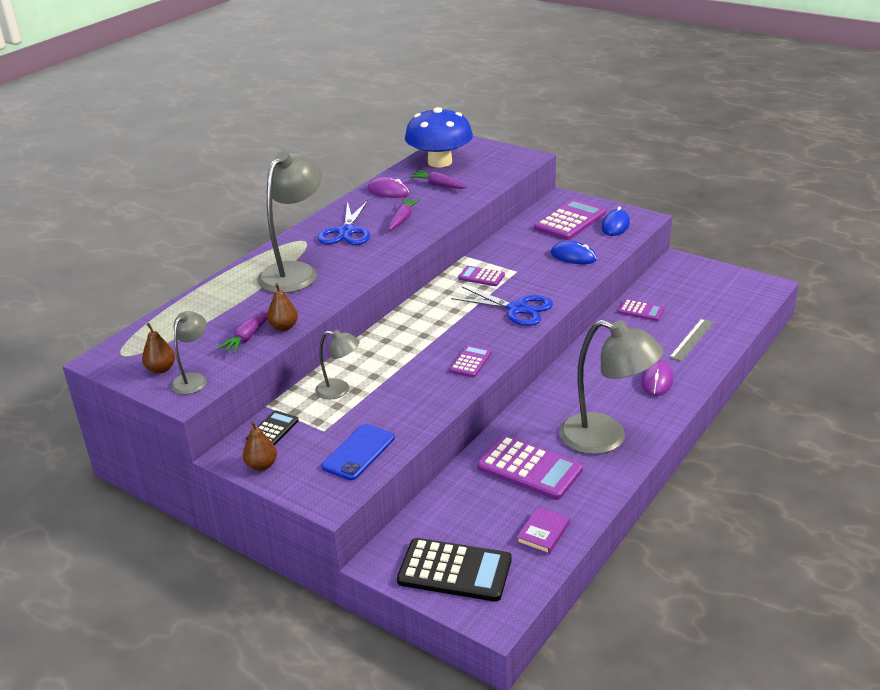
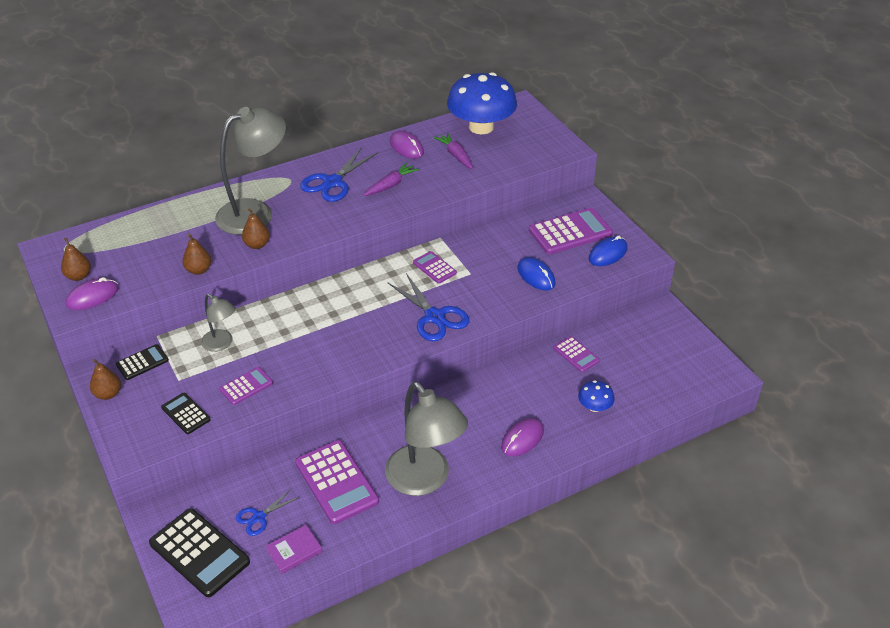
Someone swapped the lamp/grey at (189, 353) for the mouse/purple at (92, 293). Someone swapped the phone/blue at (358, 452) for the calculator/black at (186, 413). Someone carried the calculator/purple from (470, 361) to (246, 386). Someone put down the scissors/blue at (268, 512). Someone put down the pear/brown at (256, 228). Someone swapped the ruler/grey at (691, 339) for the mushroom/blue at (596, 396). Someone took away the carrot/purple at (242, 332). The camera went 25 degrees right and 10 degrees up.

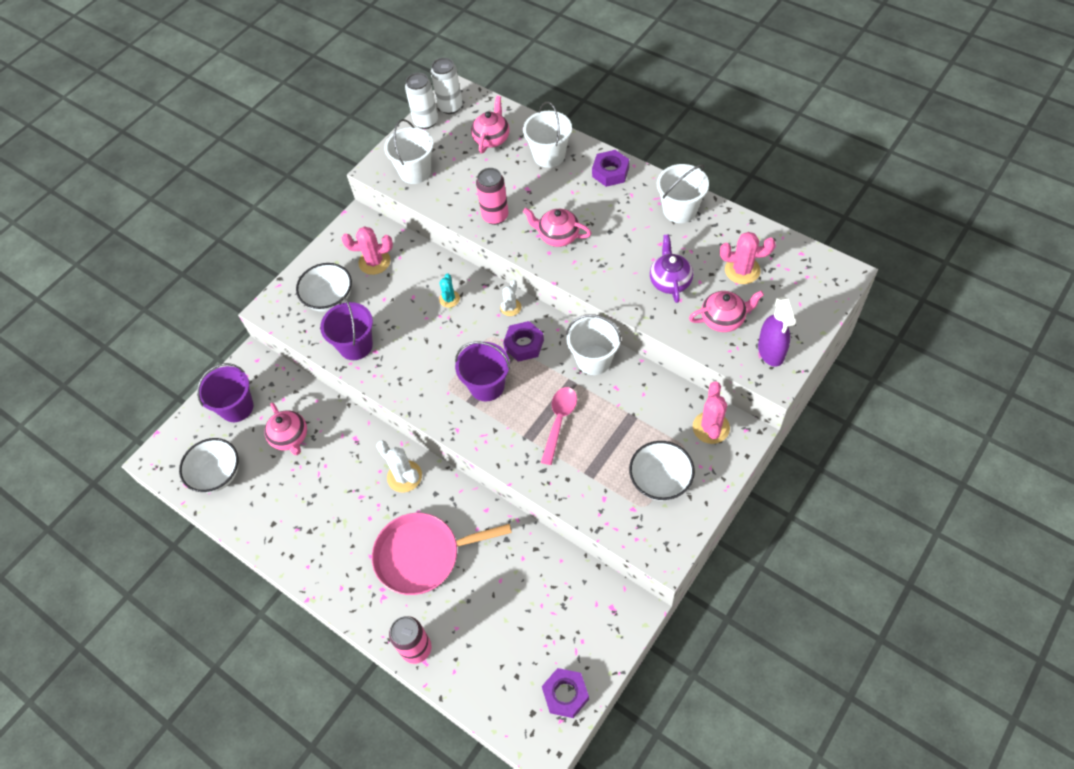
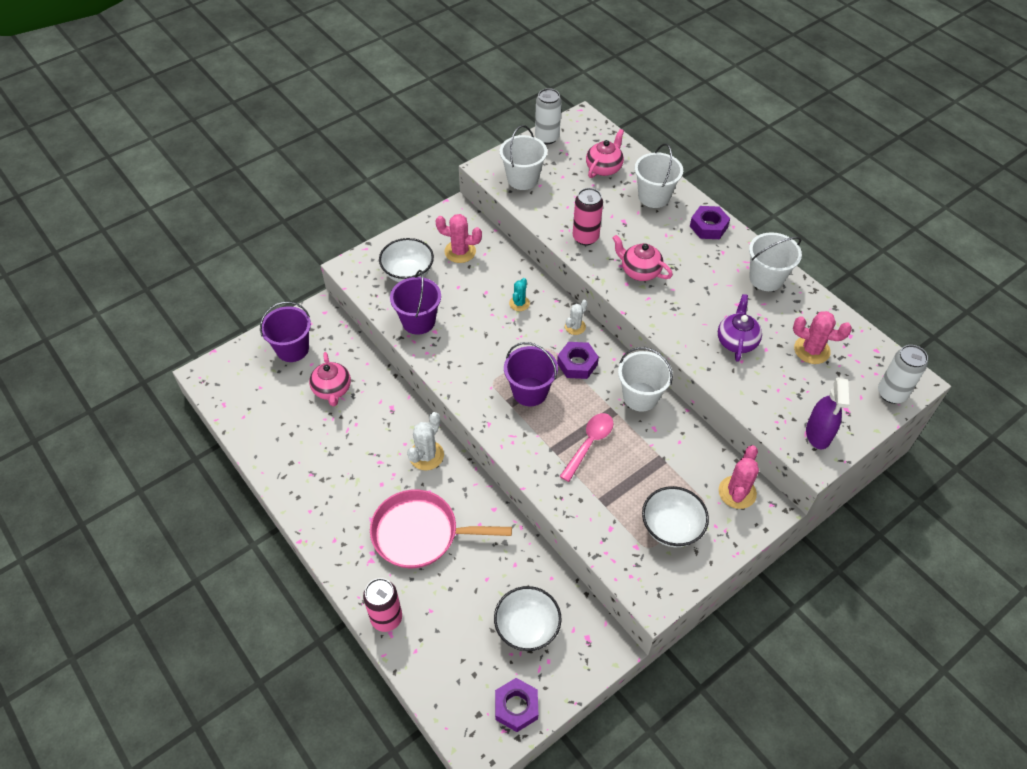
Someone rotated the cactus/white at (399, 466) by 60 degrees clockwise. Someone carried the bowl/white from (209, 465) to (528, 618). Someone carried the can/white from (446, 86) to (903, 374). Someone took away the teapot/pink at (726, 311). The camera went 10 degrees right and 5 degrees down.

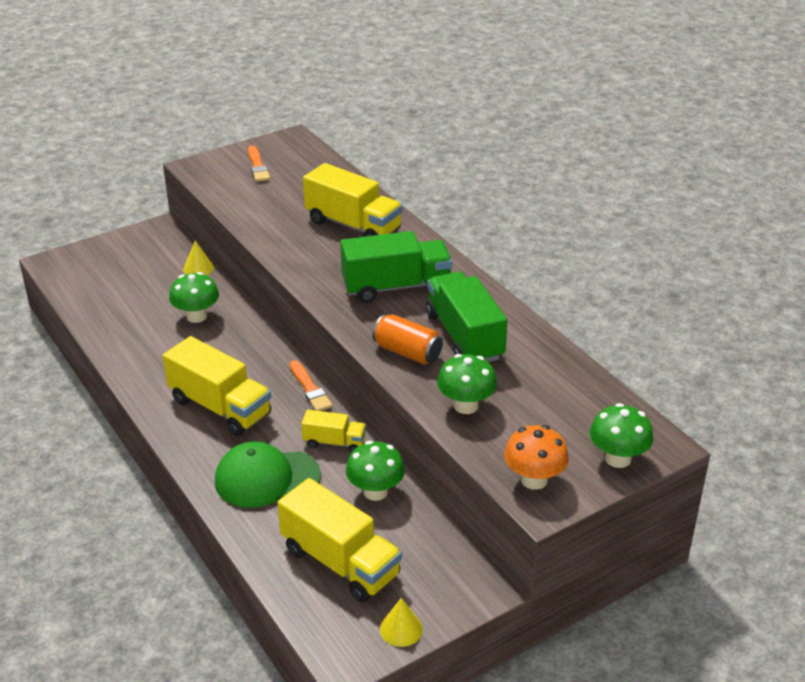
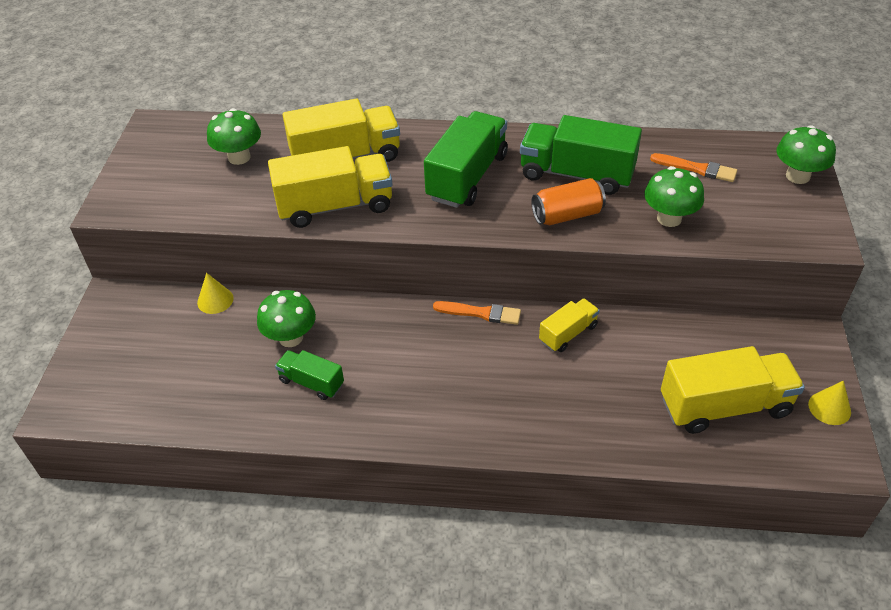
Someone carried the mushroom/green from (375, 471) to (234, 136). Someone carried the truck/yellow from (217, 386) to (330, 187). Someone put down the truck/green at (309, 375). Someone carried the brush/orange from (259, 163) to (693, 167). Someone took away the cap/green at (268, 475). Someone took away the mushroom/orange at (536, 457). The camera went 50 degrees left and 10 degrees up.

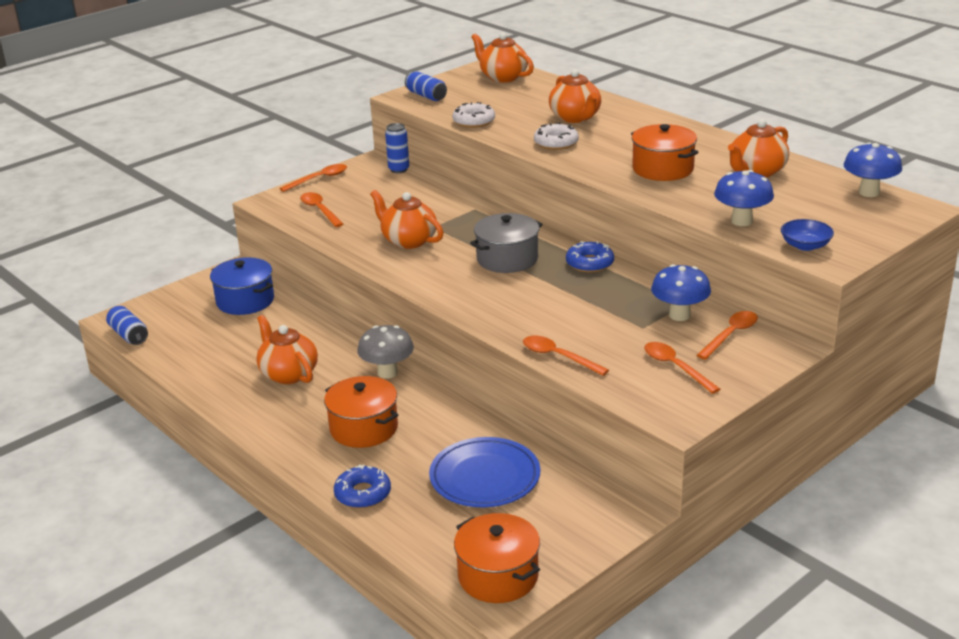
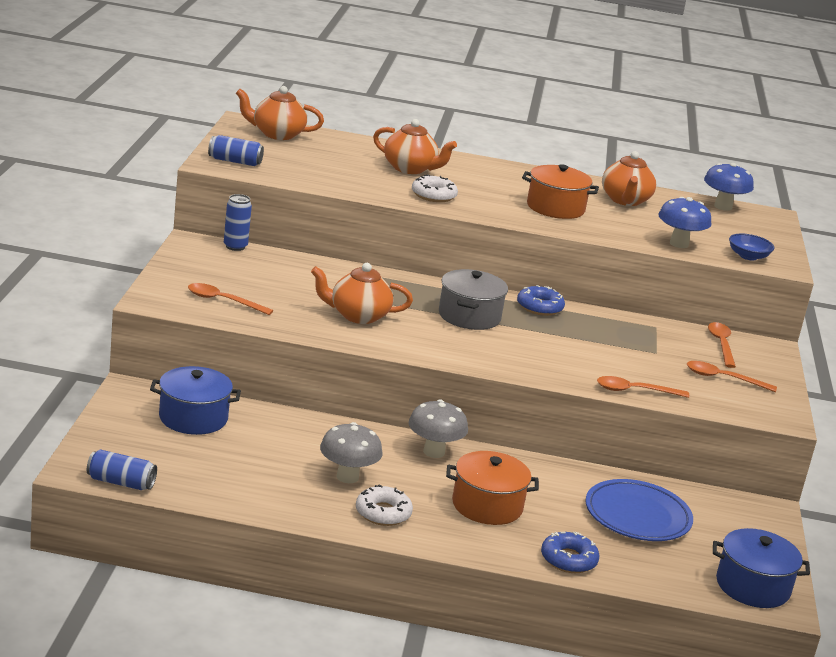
Someone swapped the teapot/orange at (287, 349) for the mushroom/grey at (351, 452). Someone carried the donut/white from (473, 115) to (384, 505). Someone repainted the pot/orange at (497, 558), which became the pot/blue at (761, 568). Someone took away the spoon/orange at (313, 178). Someone took away the mushroom/blue at (681, 292). The camera went 45 degrees left and 5 degrees down.

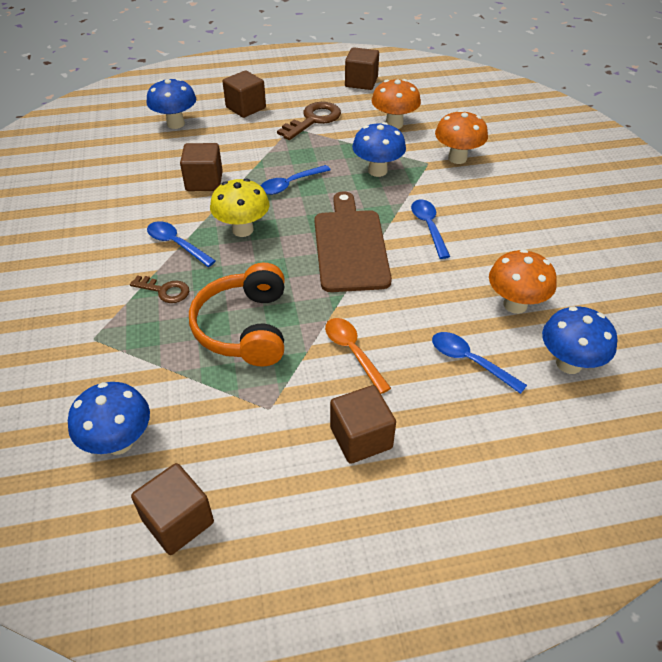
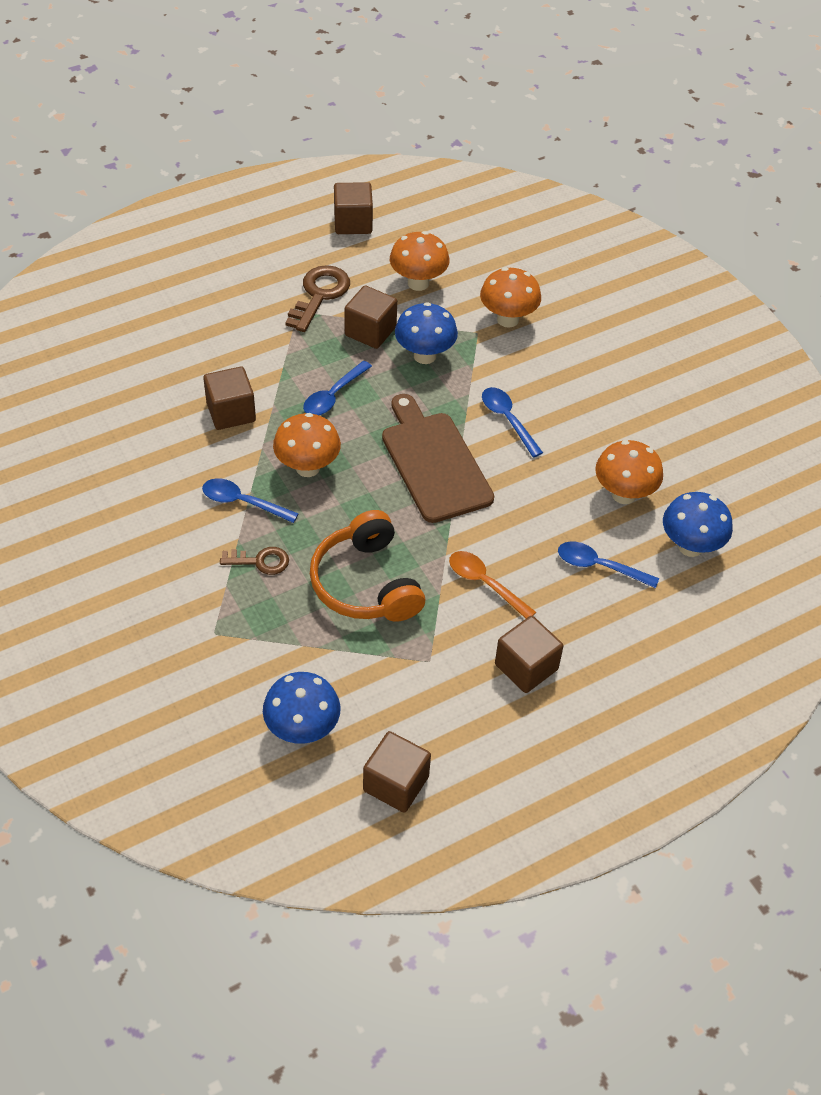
Someone repainted the mushroom/yellow at (240, 207), which became the mushroom/orange at (307, 445). Someone carried the cube/brown from (244, 94) to (370, 317). Someone took away the mushroom/blue at (171, 103). The camera went 20 degrees left and 5 degrees up.

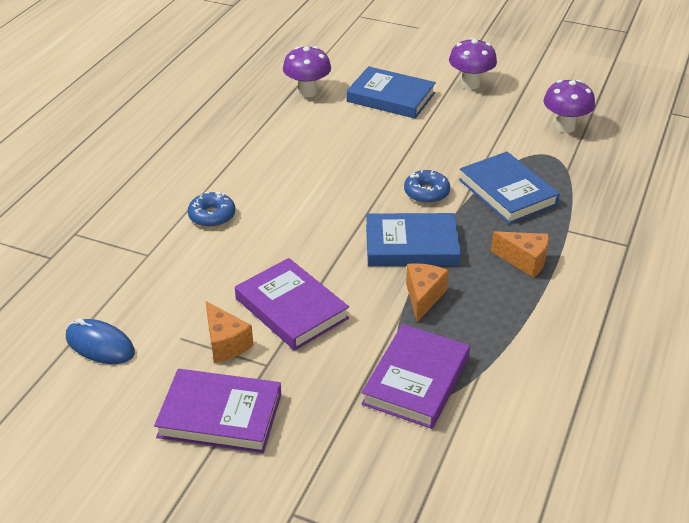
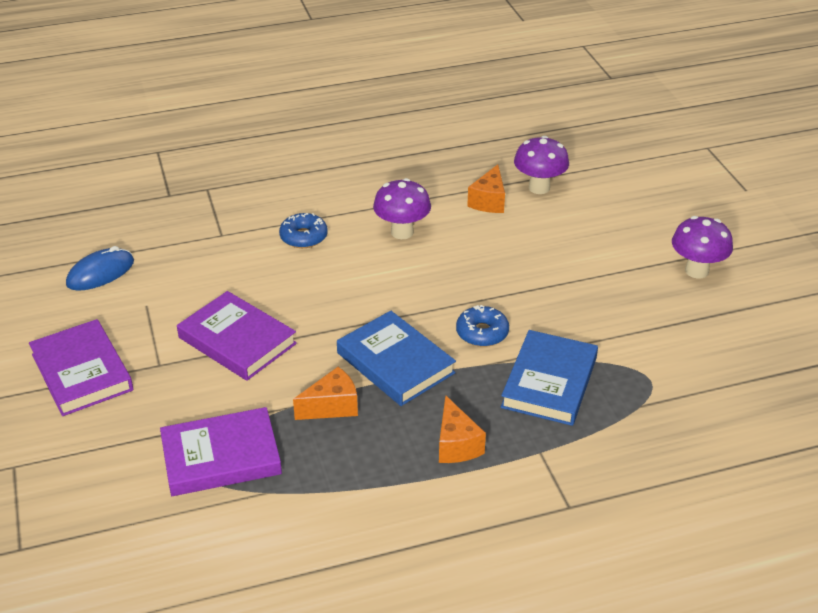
Someone rotated the mouse/blue at (100, 341) by 60 degrees clockwise. Someone rotated the book/purple at (292, 304) by 60 degrees counterclockwise. Someone carried the mushroom/purple from (569, 106) to (402, 208). Someone carried the cheese/orange from (229, 332) to (486, 188). Someone took away the book/blue at (391, 92). The camera went 50 degrees right and 0 degrees up.

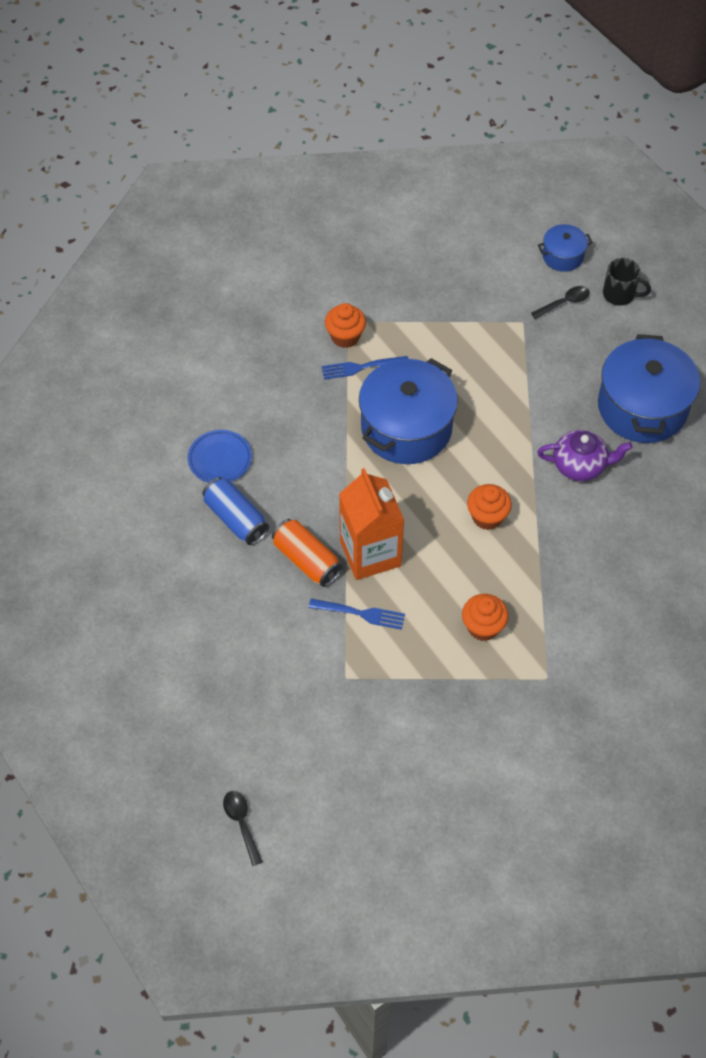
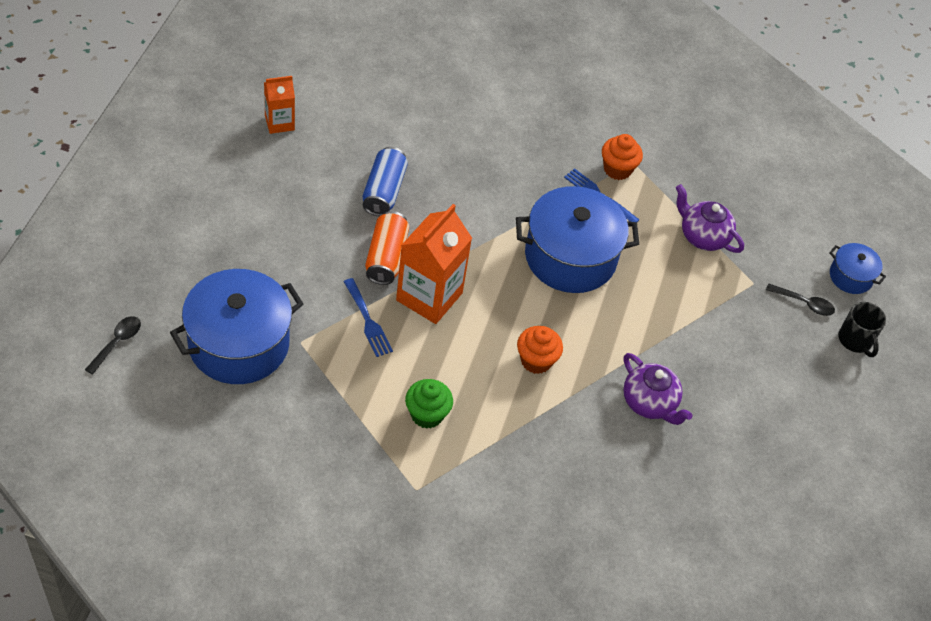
Someone carried the pot/blue from (649, 388) to (236, 326). Someone put down the carton/orange at (279, 105). Someone repainted the cupcake/orange at (485, 617), which became the cupcake/green at (429, 404). Someone put down the teapot/purple at (710, 218). Someone took away the plate/blue at (220, 456). The camera went 45 degrees right and 5 degrees down.

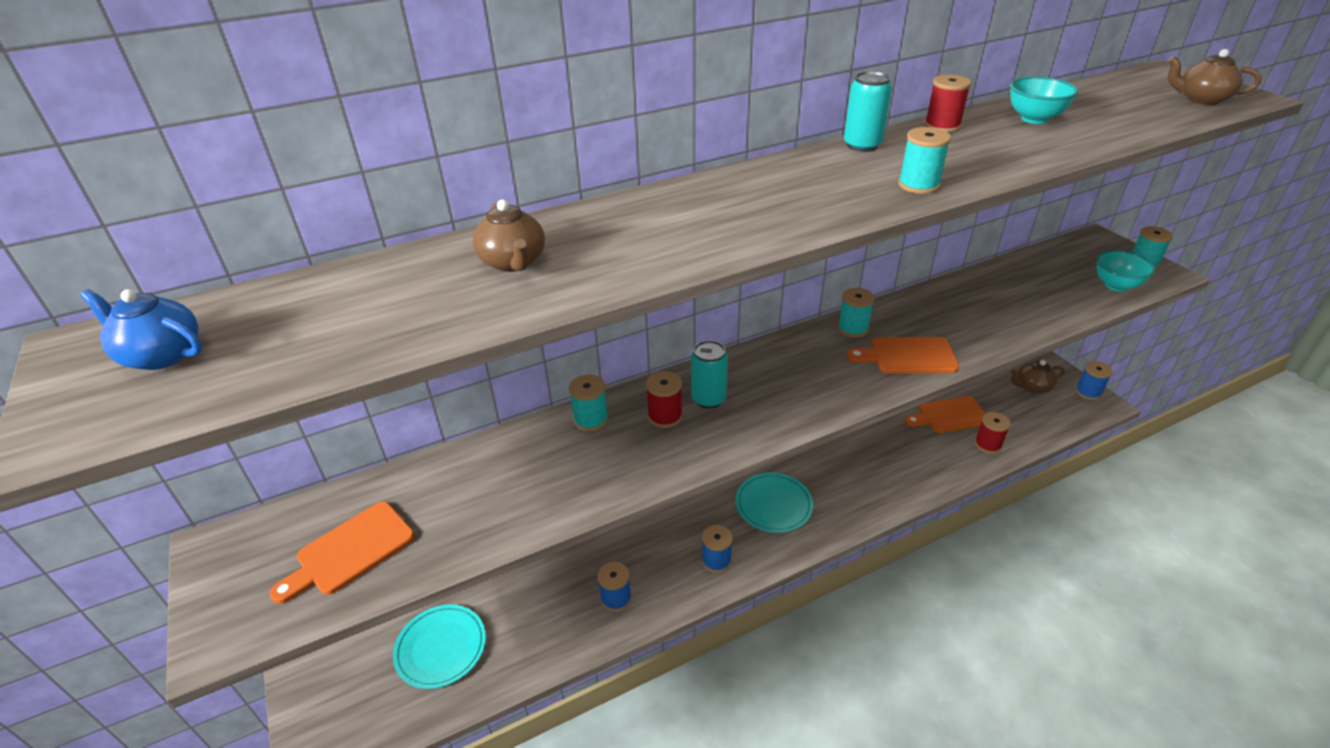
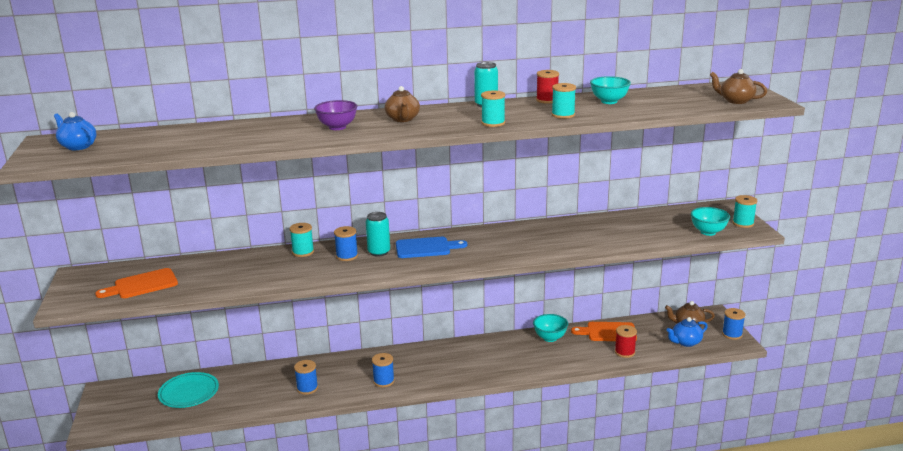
Someone put down the bowl/purple at (335, 115). Someone repainted the spool/red at (664, 399), which became the spool/blue at (346, 243). Someone carried the teapot/brown from (509, 236) to (402, 104). Someone put down the cutting board/blue at (431, 247). Someone put down the bowl/turquoise at (550, 328). Someone carried the spool/turquoise from (856, 313) to (564, 101). Someone put down the teapot/blue at (687, 332). Someone took away the plate/turquoise at (774, 502). Someone took away the cutting board/orange at (903, 355). The camera went 15 degrees right and 15 degrees down.

